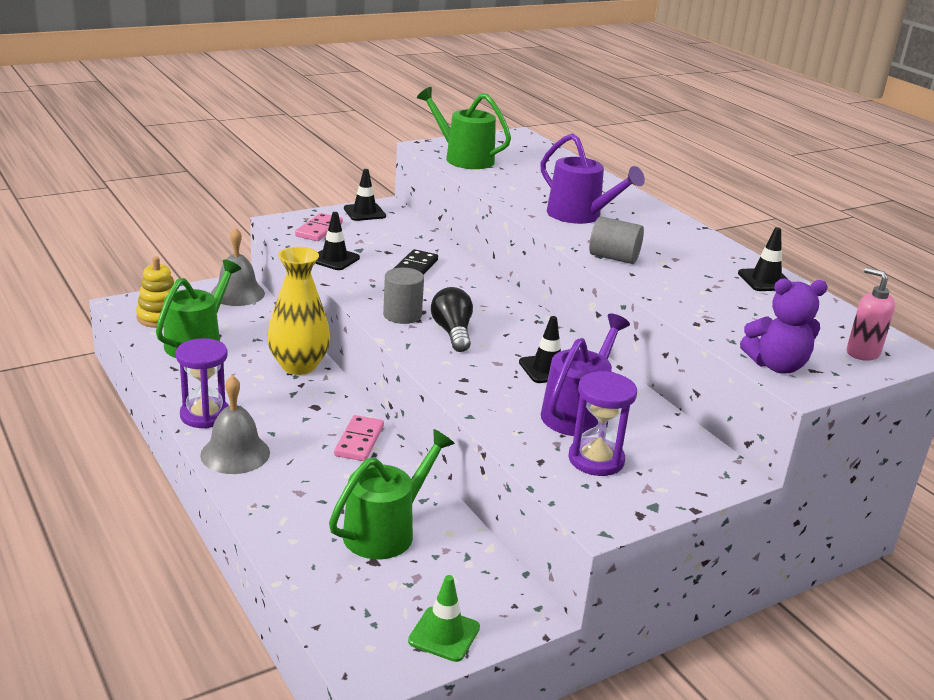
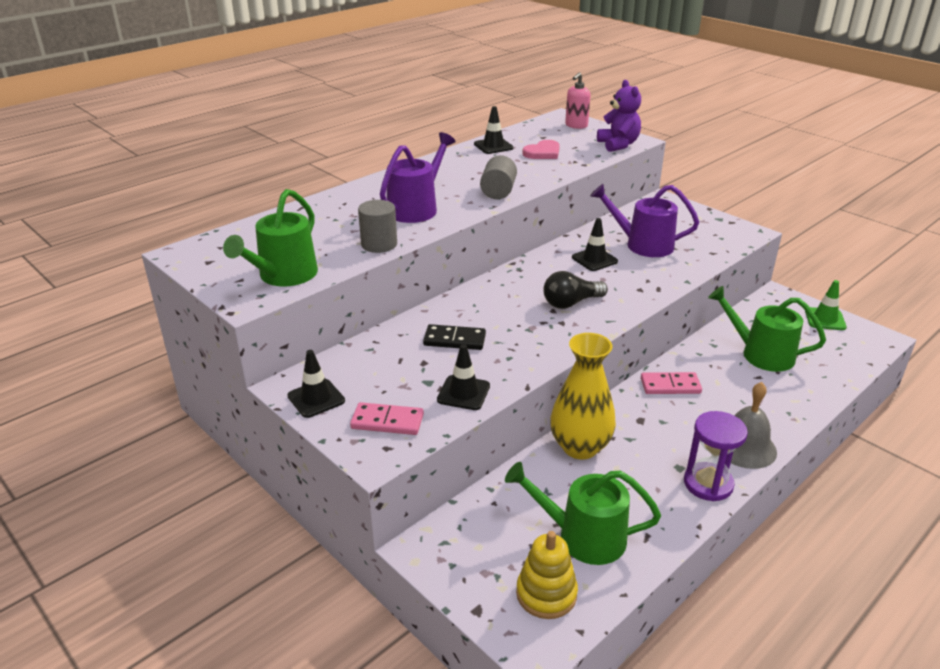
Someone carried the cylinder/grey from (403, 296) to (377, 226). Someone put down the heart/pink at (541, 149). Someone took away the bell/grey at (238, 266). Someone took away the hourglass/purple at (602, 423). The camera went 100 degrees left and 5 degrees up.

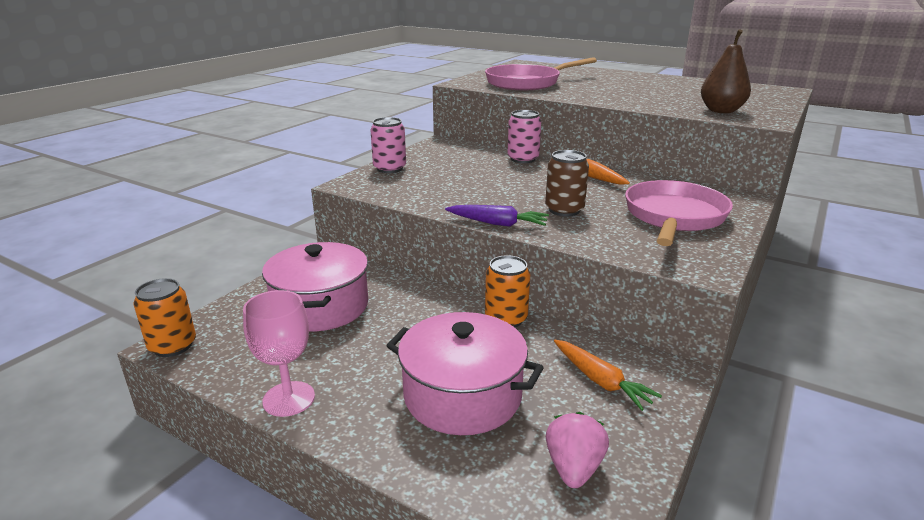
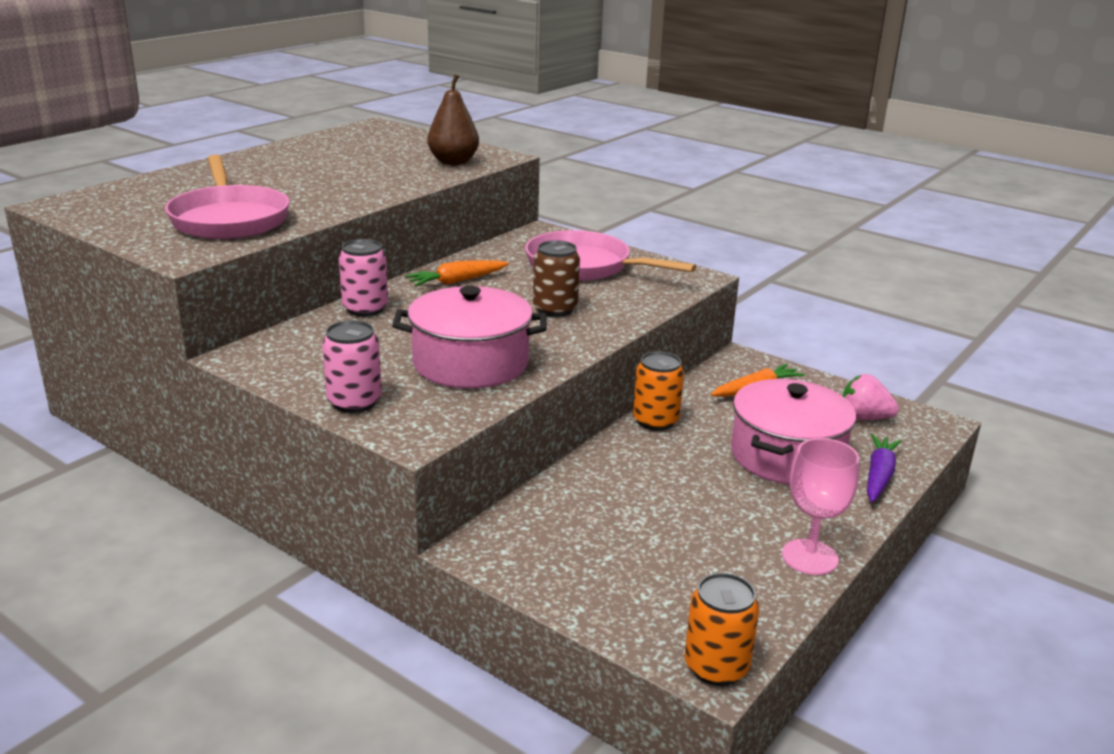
Someone carried the pot/pink from (315, 287) to (469, 337). Someone carried the carrot/purple from (497, 216) to (884, 468). The camera went 85 degrees left and 0 degrees up.

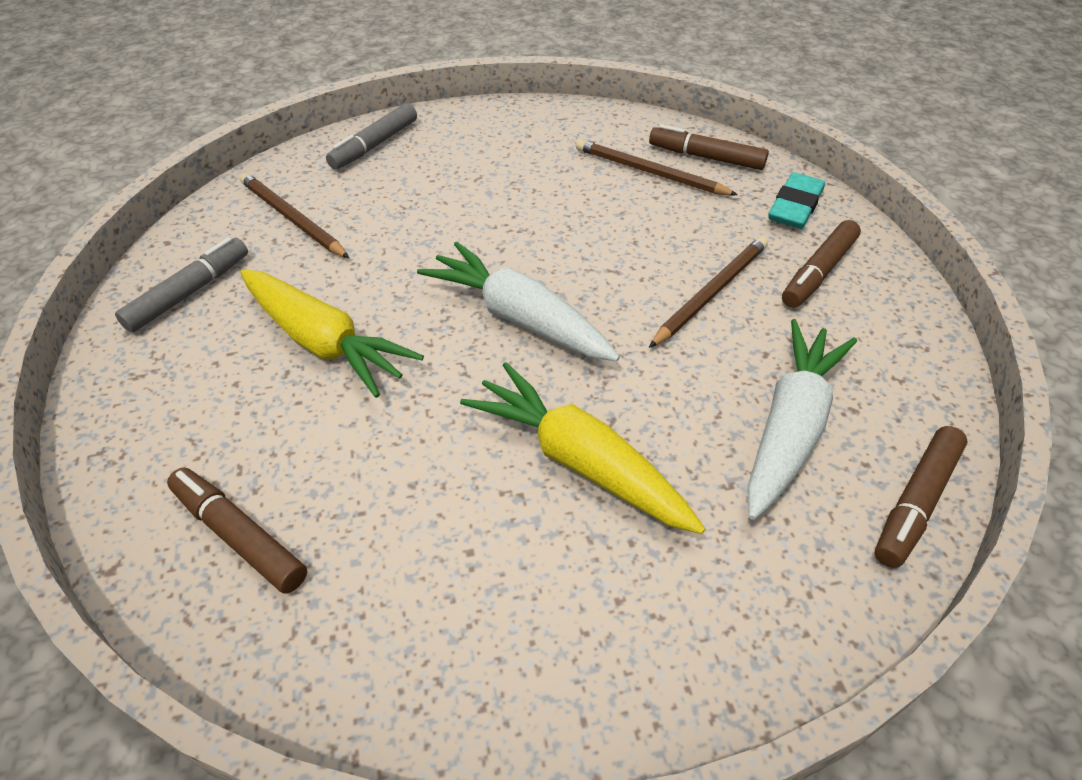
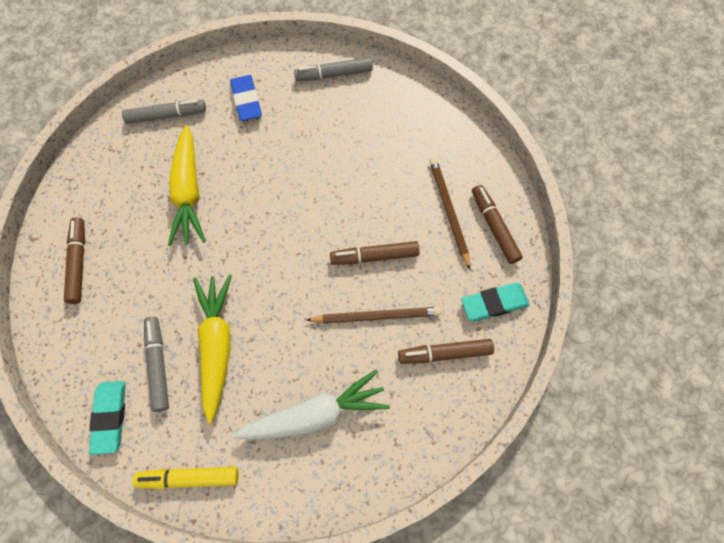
Someone put down the eraser/turquoise at (107, 418). Someone put down the marker/yellow at (186, 478). Someone put down the marker/grey at (156, 364). Someone swapped the pencil/brown at (294, 215) for the eraser/blue at (246, 98). Someone carried the marker/brown from (921, 497) to (375, 253). Someone took away the carrot/white at (518, 301). The camera went 45 degrees right and 20 degrees up.

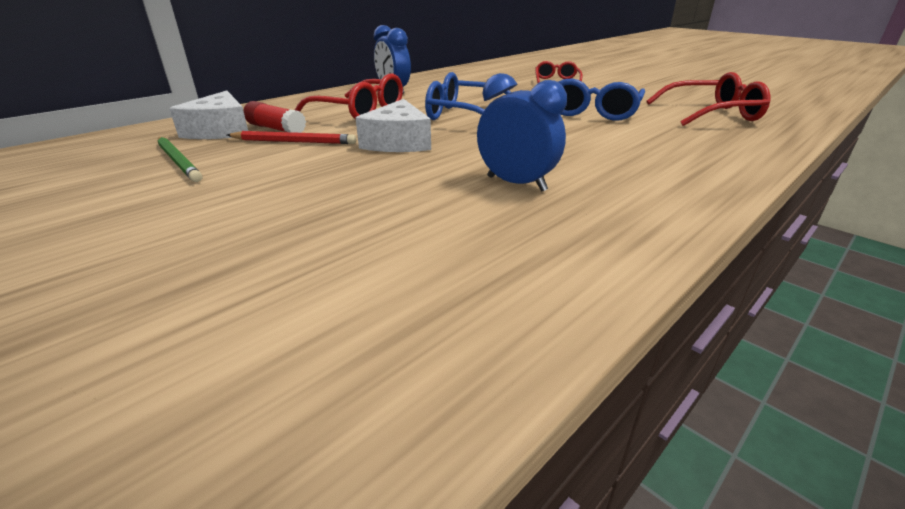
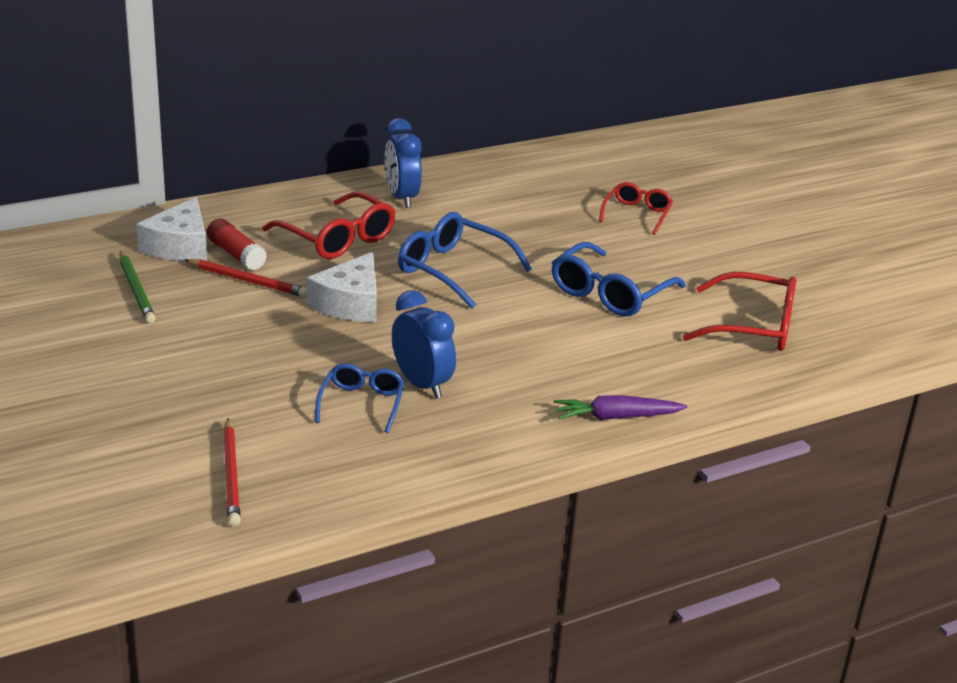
Someone put down the pencil/red at (232, 472). Someone put down the glasses/blue at (360, 398). Someone put down the carrot/purple at (620, 407). The camera went 15 degrees right and 0 degrees up.

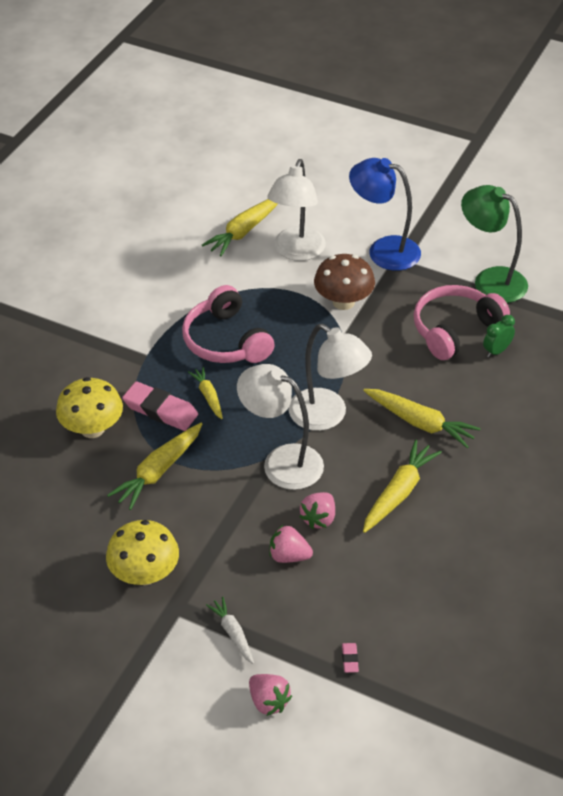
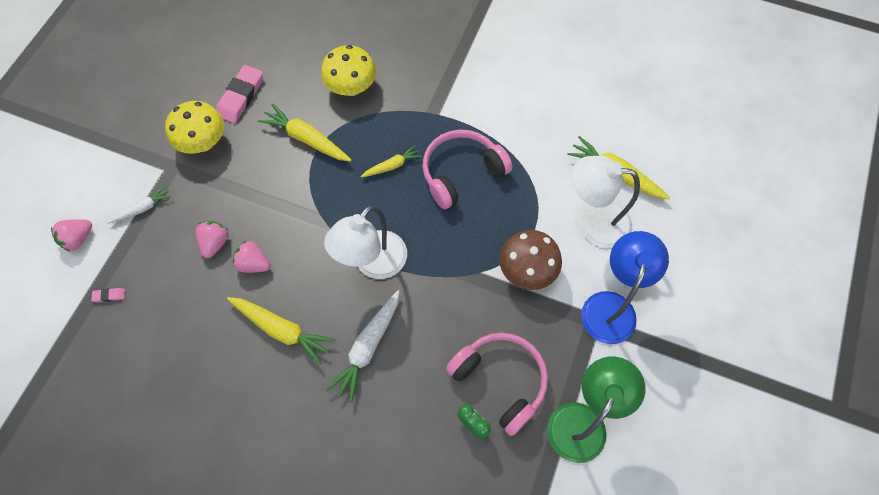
Someone carried the eraser/pink from (160, 406) to (239, 94). Someone repainted the carrot/yellow at (422, 418), which became the carrot/white at (363, 346). Someone took away the lamp/white at (280, 427). The camera went 85 degrees right and 20 degrees up.

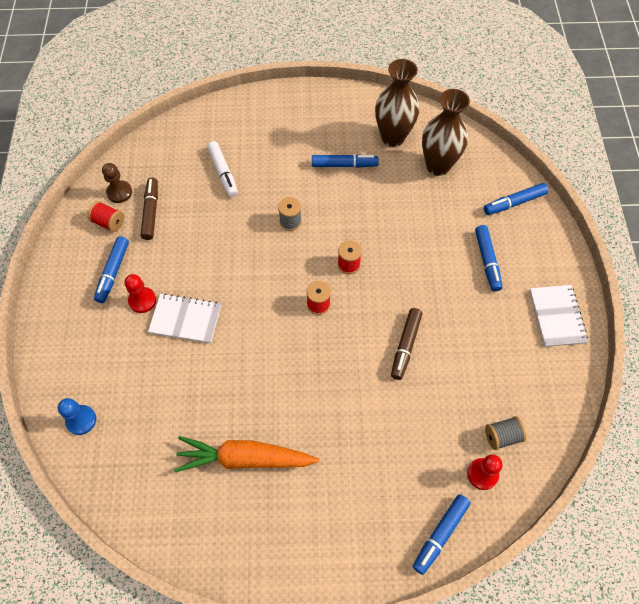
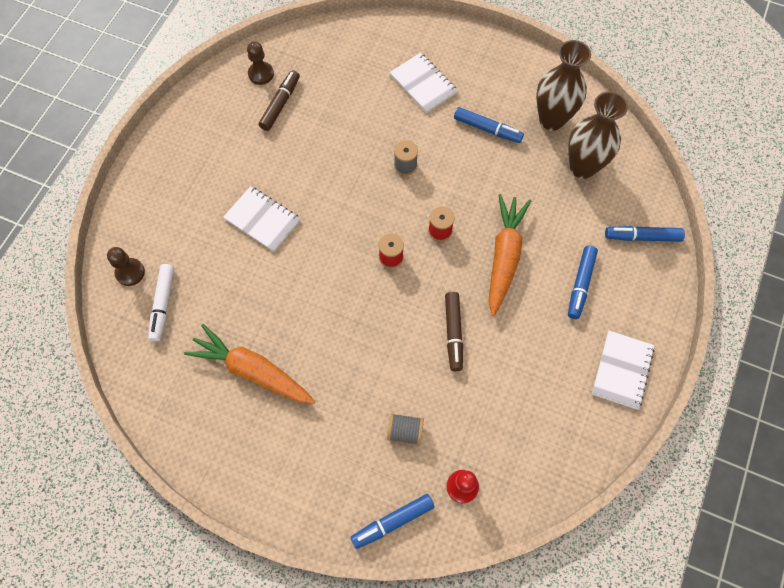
Someone repainted the pawn/blue at (77, 416), which became the pawn/brown at (126, 266). Someone carried the marker/white from (222, 169) to (161, 303). Someone carried the spool/grey from (506, 433) to (405, 429). Someone put down the notebook/white at (424, 83). Someone rotated the marker/brown at (406, 344) by 45 degrees counterclockwise. Someone put down the carrot/orange at (510, 255). Someone took away the spool/red at (106, 216). Someone took away the marker/blue at (111, 269). Someone took away the pawn/red at (140, 293). The camera went 25 degrees right and 5 degrees up.

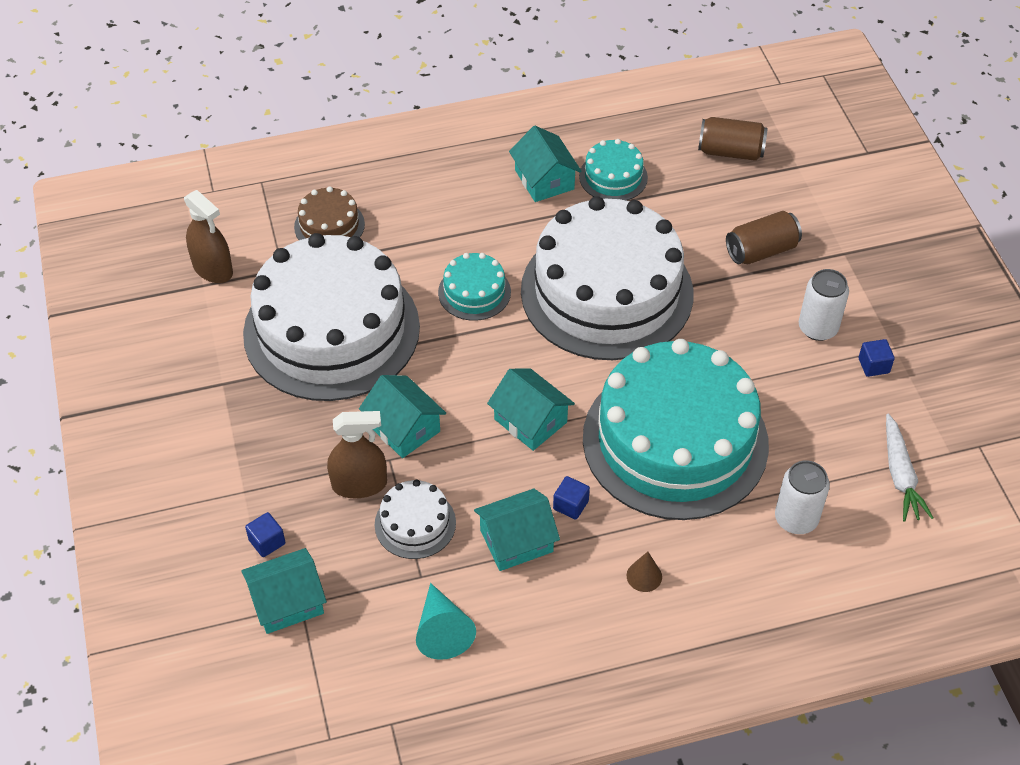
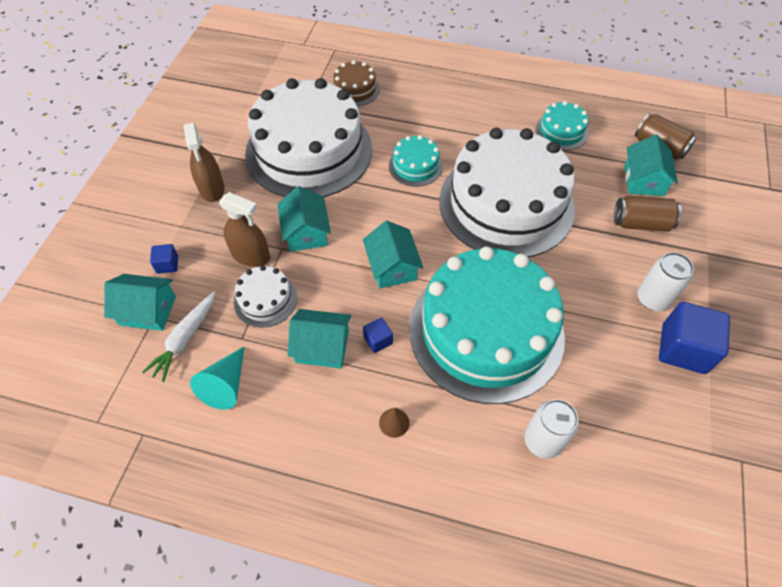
Someone carried the carrot/white from (909, 468) to (178, 337). Someone carried the spray bottle/brown from (208, 236) to (204, 162). Someone carried the house/turquoise from (545, 164) to (651, 165). Someone scaled the cube/blue at (877, 358) by 2.09. The camera went 30 degrees right and 5 degrees up.

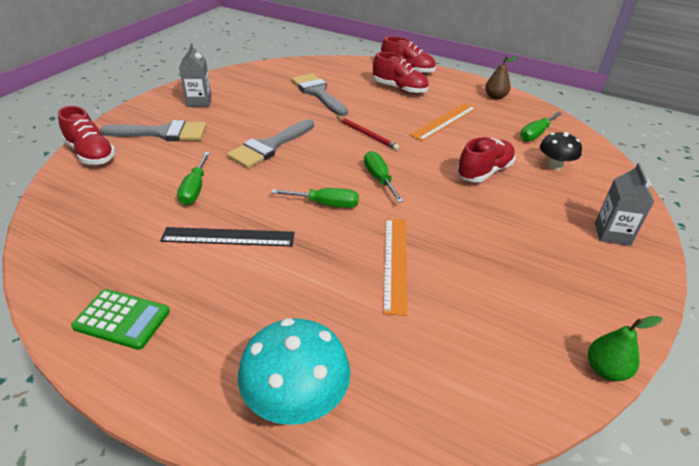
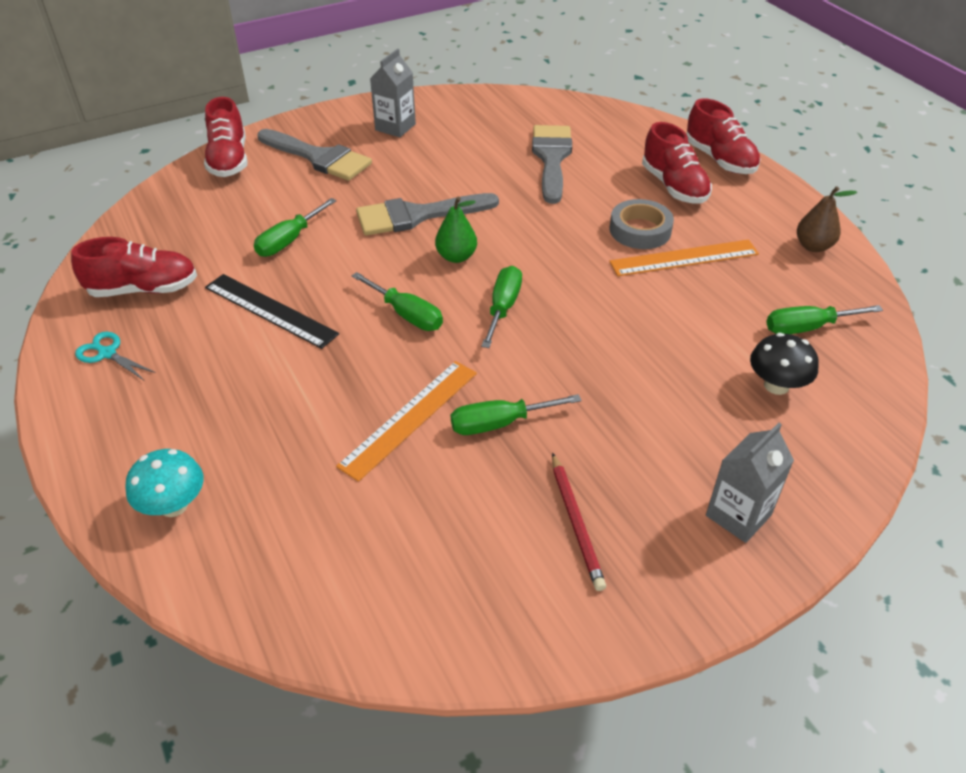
Someone carried the shoe/red from (486, 159) to (134, 267). Someone swapped the calculator/green at (120, 319) for the scissors/turquoise at (115, 356). Someone scaled the mushroom/turquoise at (294, 371) by 0.62. Someone carried the pear/green from (625, 348) to (456, 230). Someone put down the screwdriver/green at (516, 414). Someone carried the pencil/red from (368, 133) to (579, 522). Someone put down the tape/grey at (642, 224). The camera went 35 degrees right and 5 degrees up.

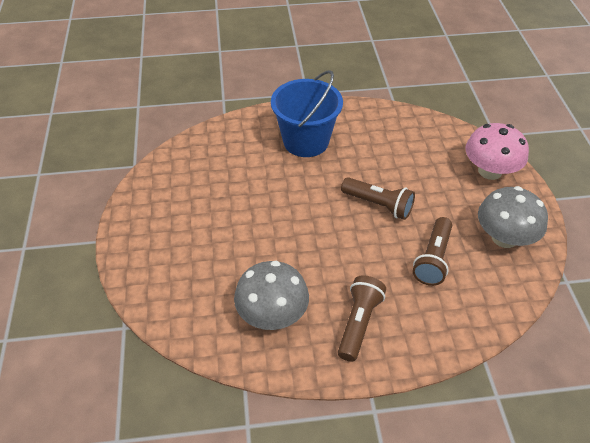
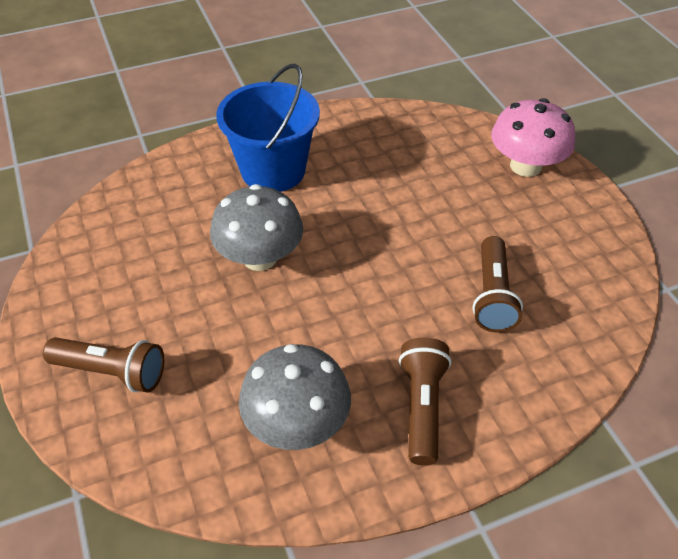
Someone carried the flashlight/brown from (378, 198) to (103, 365). Someone carried the mushroom/grey from (513, 217) to (256, 227). The camera went 15 degrees left and 0 degrees up.

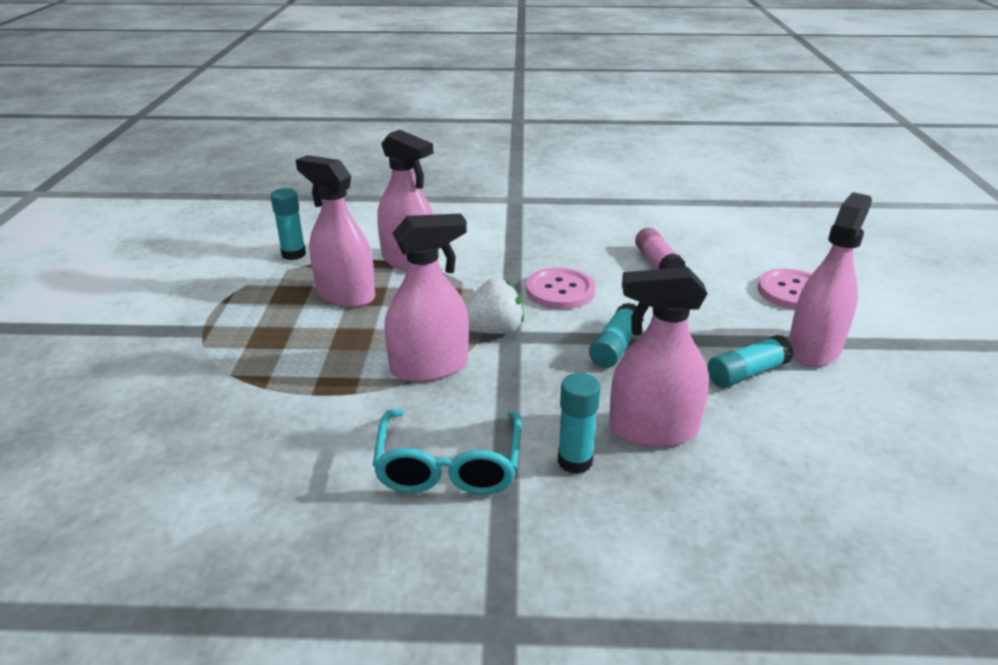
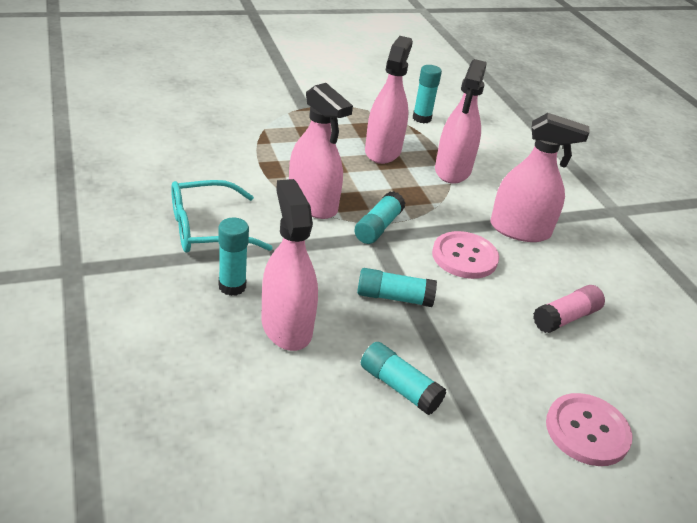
Someone swapped the strawberry/white at (494, 306) for the glue stick/turquoise at (379, 217). Someone carried the spray bottle/pink from (830, 279) to (539, 177). The camera went 65 degrees right and 5 degrees up.

